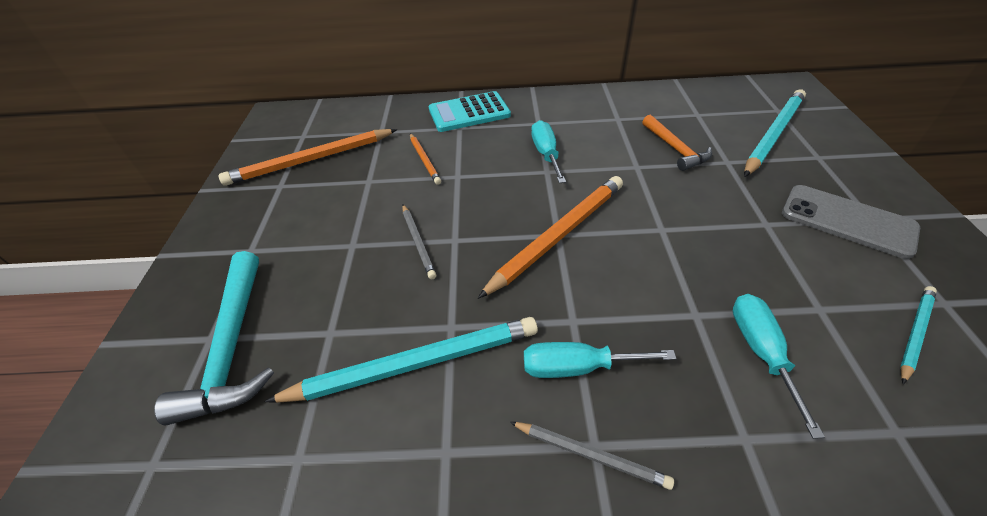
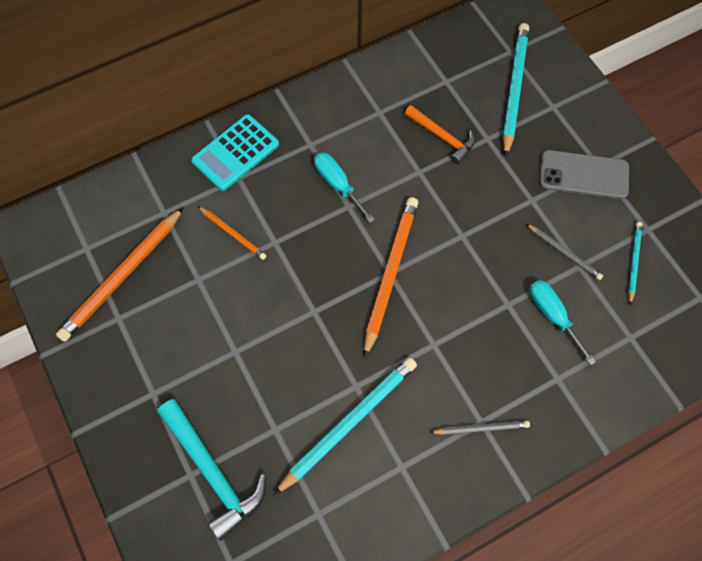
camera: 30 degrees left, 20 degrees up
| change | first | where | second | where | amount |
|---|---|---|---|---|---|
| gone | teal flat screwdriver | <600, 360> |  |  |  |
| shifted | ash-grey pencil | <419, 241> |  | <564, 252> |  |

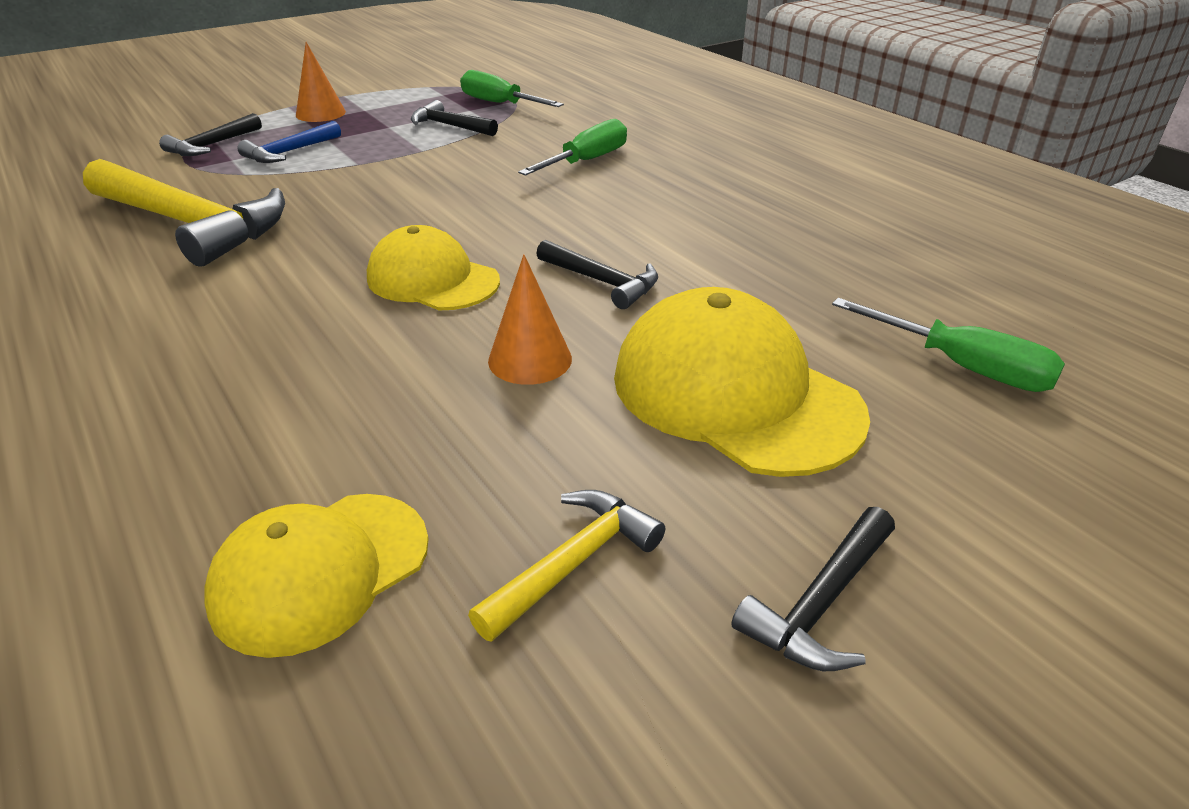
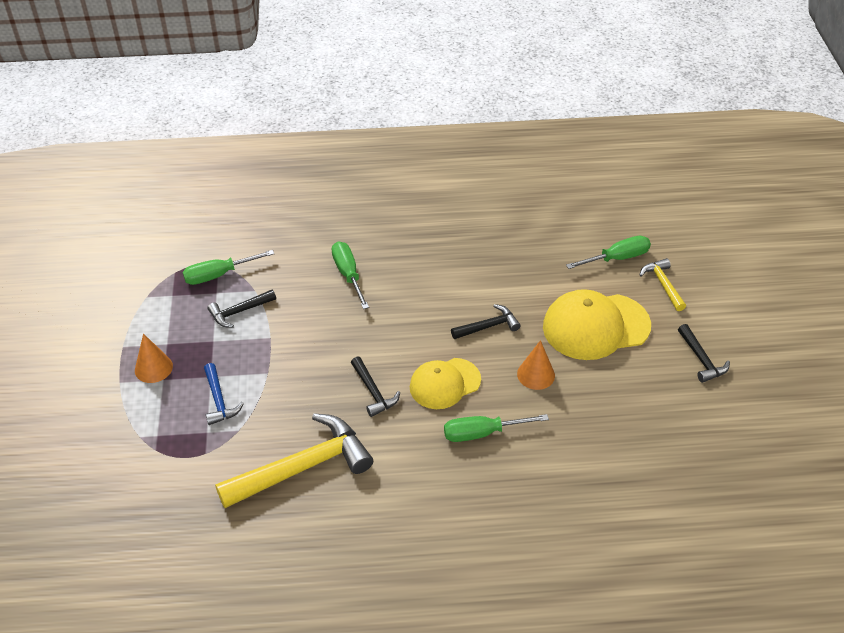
camera: 60 degrees left, 10 degrees up
| change | first | where | second | where | amount |
|---|---|---|---|---|---|
| gone | golden peaked cap | <316, 576> |  |  |  |
| new |  |  | green flat screwdriver | <496, 428> |  |
| shifted | jet-black claw hammer | <210, 134> |  | <375, 387> |  |
| shifted | golden claw hammer | <566, 566> |  | <662, 284> |  |

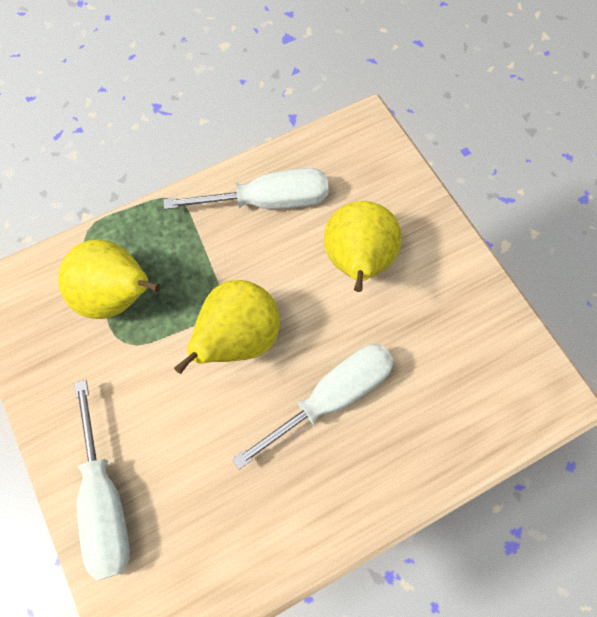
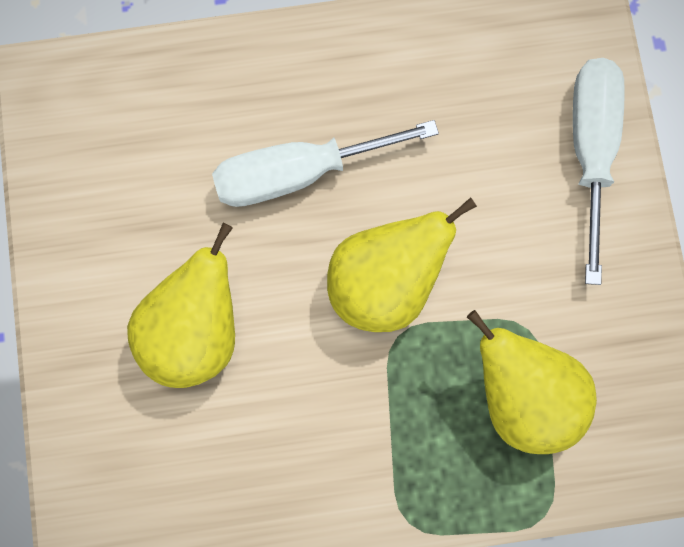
camera: 160 degrees left, 10 degrees up
| change | first | where | second | where | amount |
|---|---|---|---|---|---|
| gone | white flat screwdriver | <245, 189> |  |  |  |

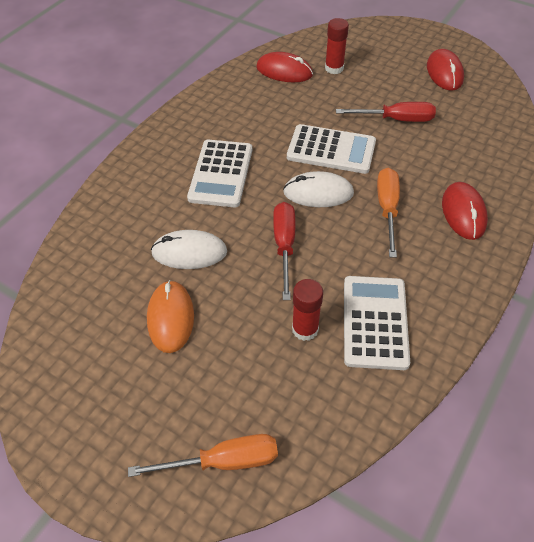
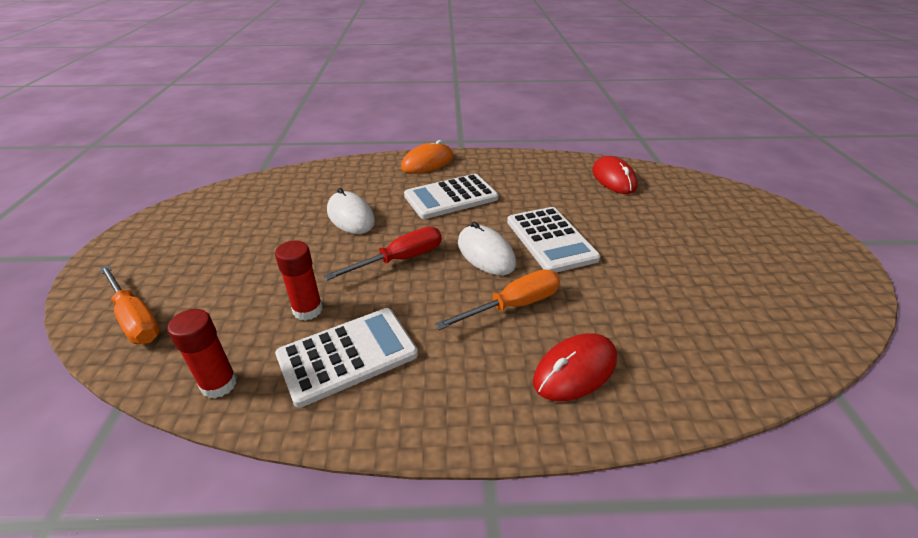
camera: 55 degrees right, 15 degrees down
| change | first | where | second | where | amount |
|---|---|---|---|---|---|
| gone | scarlet flat screwdriver | <386, 112> |  |  |  |
| gone | scarlet PC mouse | <445, 70> |  |  |  |
| shifted | orange-coloured PC mouse | <170, 316> |  | <427, 156> |  |
| shifted | scarlet glue | <337, 46> |  | <202, 354> |  |

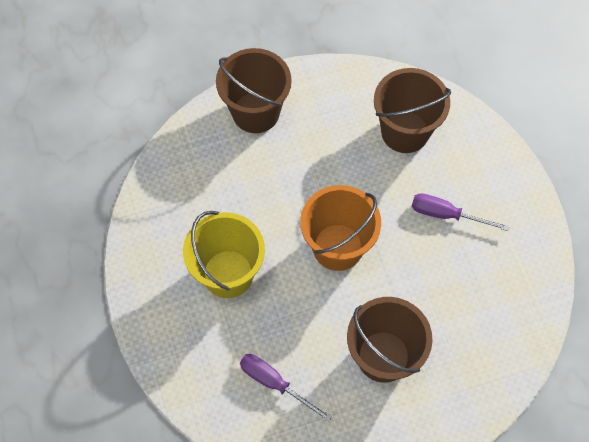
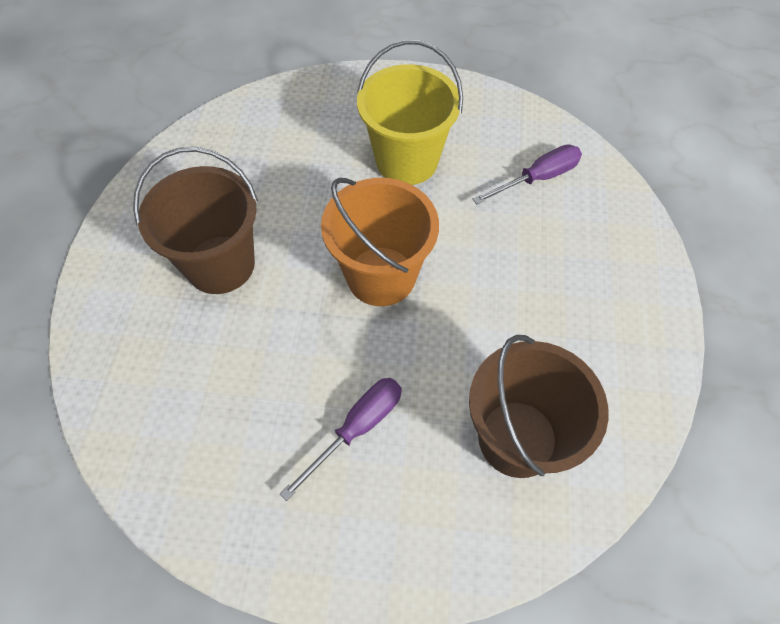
camera: 115 degrees right, 5 degrees down
| change | first | where | second | where | amount |
|---|---|---|---|---|---|
| gone | brown sand bucket | <254, 90> |  |  |  |
| shifted | purple flat screwdriver | <286, 388> |  | <527, 174> |  |

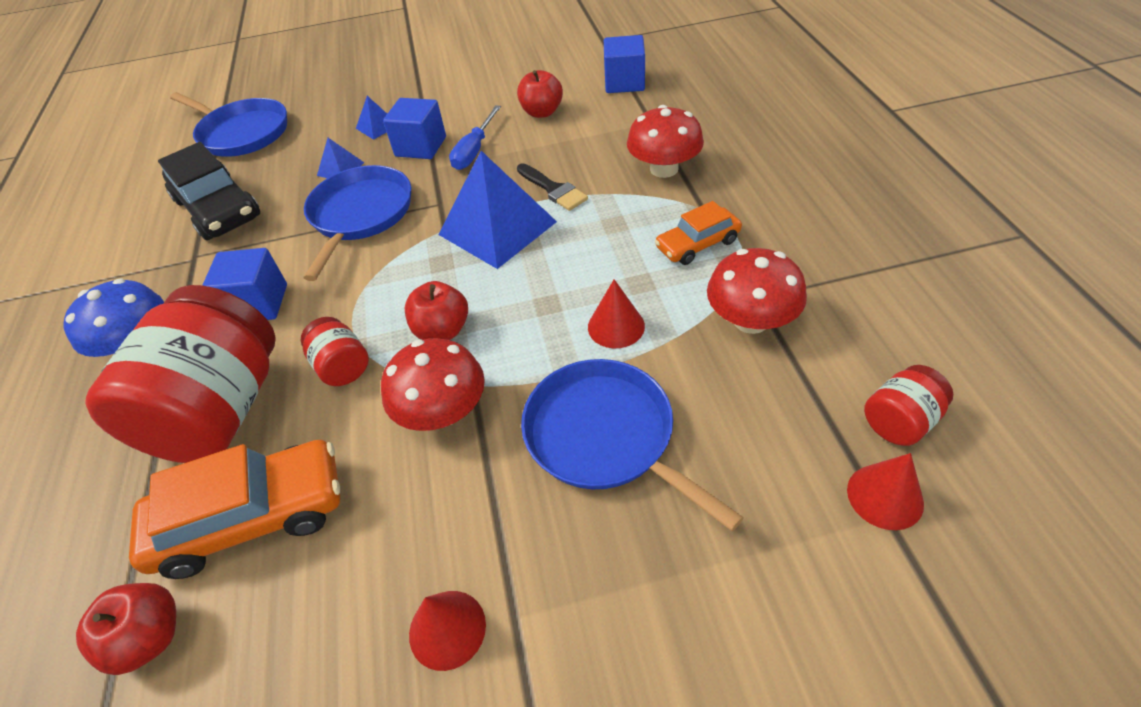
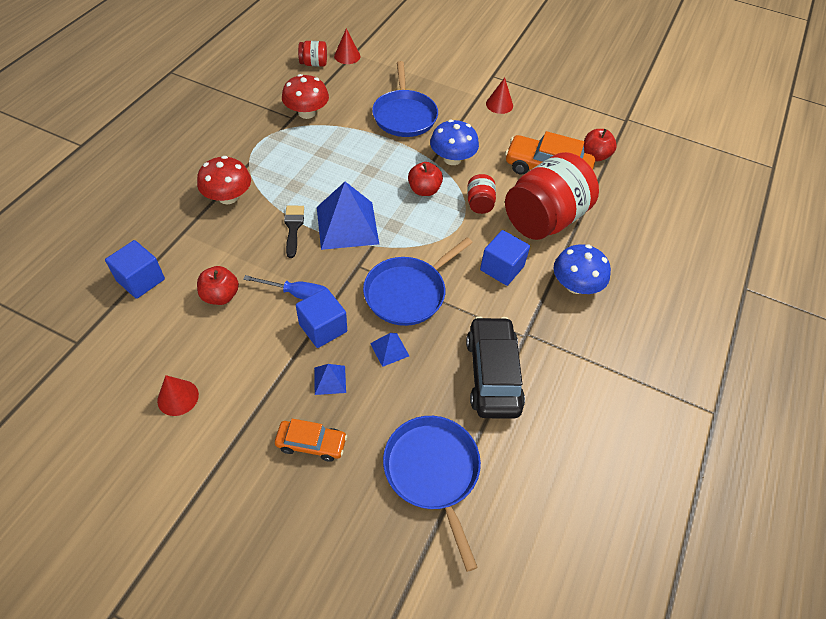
camera: 150 degrees left, 5 degrees up
| change | first | where | second | where | amount |
|---|---|---|---|---|---|
| shifted | scarlet solid cone | <616, 313> |  | <178, 395> |  |
| shifted | orange-coloured toy car | <698, 233> |  | <311, 440> |  |
| repainted | scarlet toadstool | <433, 384> | blue toadstool | <454, 142> |  |
| rotated | blue flat screwdriver | <475, 137> |  | <284, 287> | 45 degrees clockwise |

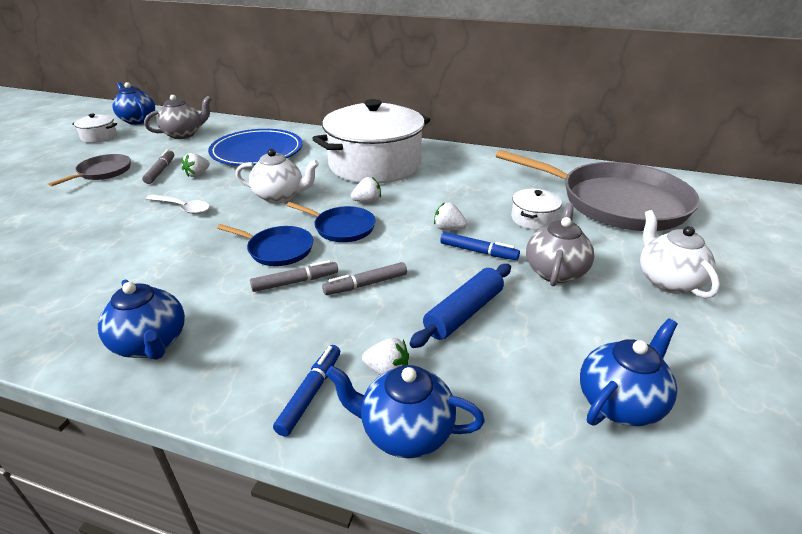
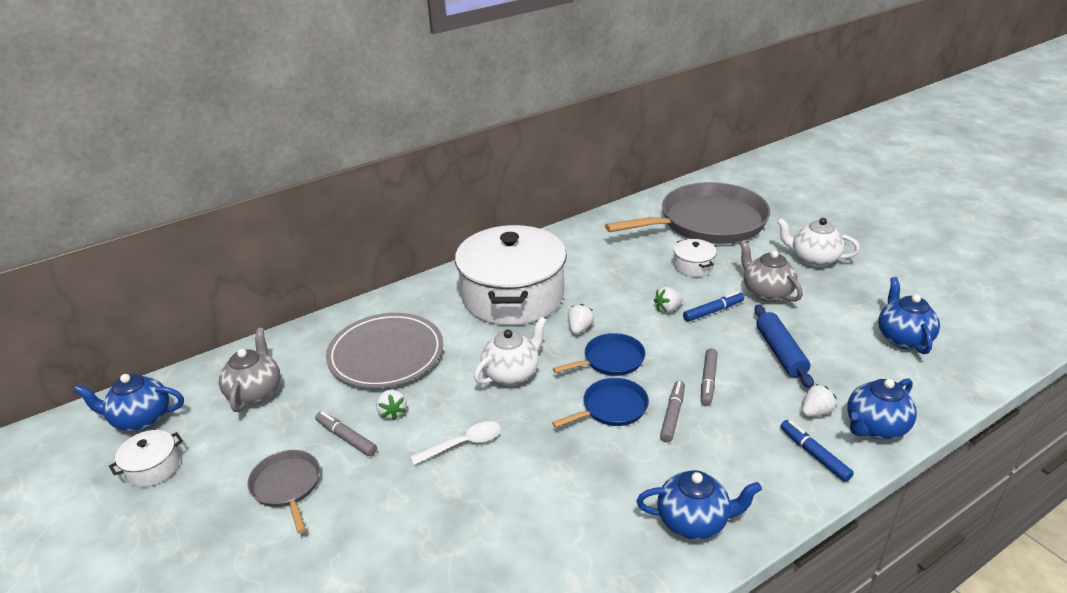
camera: 50 degrees left, 0 degrees up
| change | first | where | second | where | amount |
|---|---|---|---|---|---|
| repainted | blue dinner plate | <255, 147> | ash-grey dinner plate | <384, 350> |  |

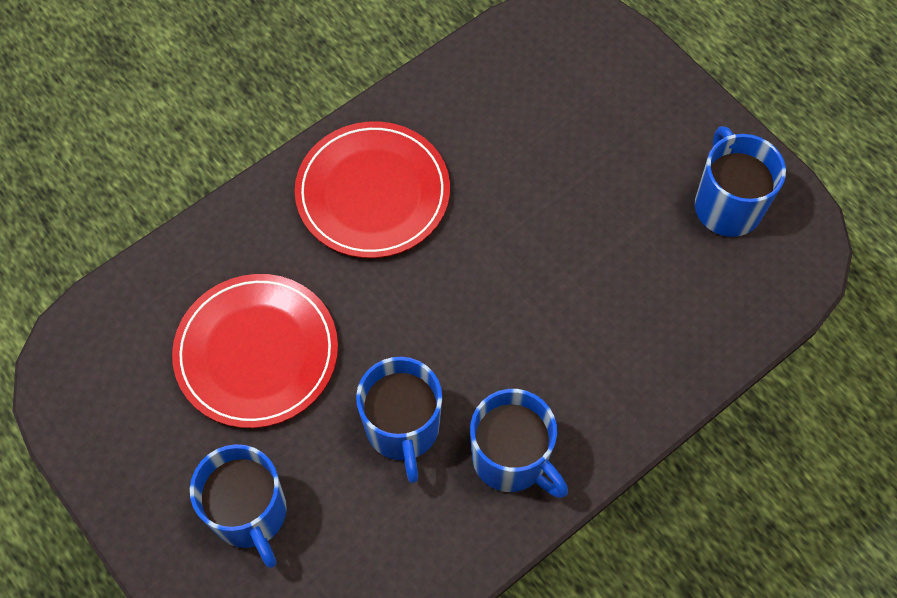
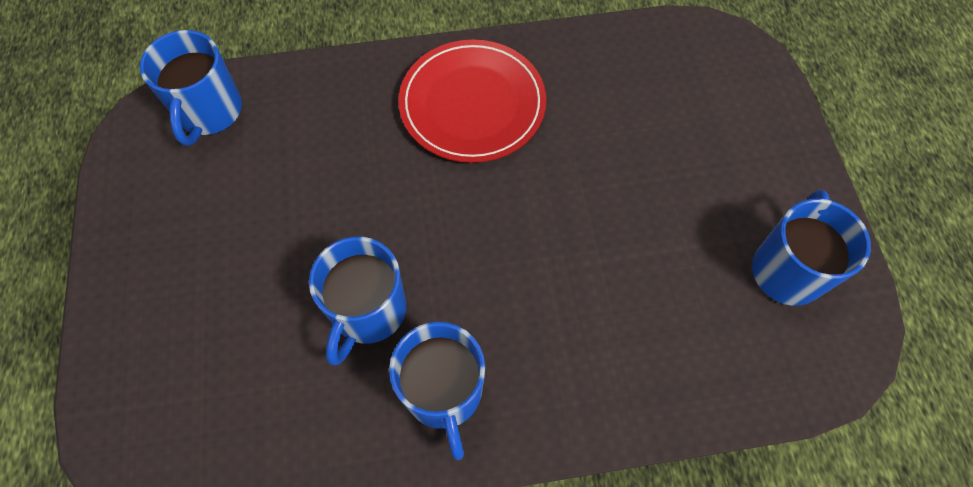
camera: 30 degrees right, 0 degrees up
| change | first | where | second | where | amount |
|---|---|---|---|---|---|
| gone | scarlet dinner plate | <255, 351> |  |  |  |
| shifted | blue mug | <238, 506> |  | <191, 88> |  |

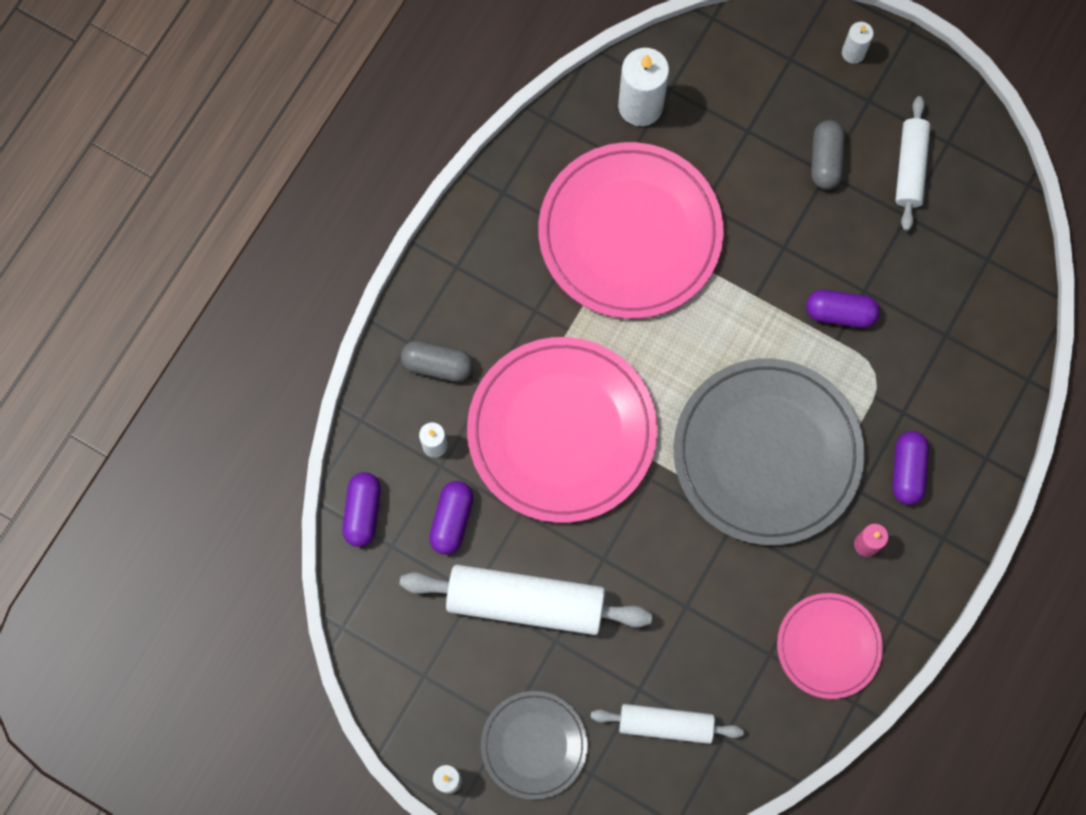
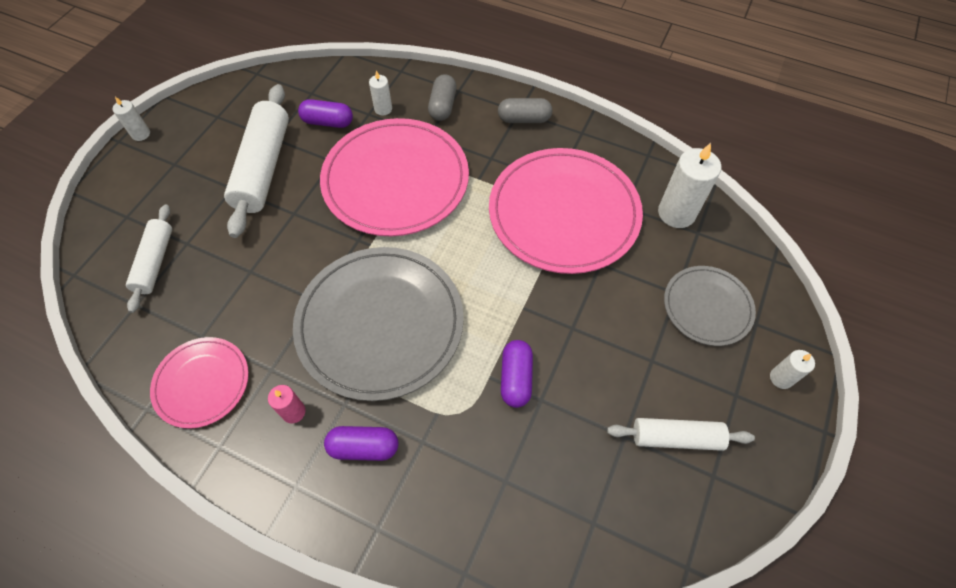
camera: 85 degrees right, 15 degrees down
| change | first | where | second | where | amount |
|---|---|---|---|---|---|
| gone | purple capsule | <361, 509> |  |  |  |
| shifted | ash-grey dinner plate | <534, 745> |  | <710, 306> |  |
| shifted | ash-grey capsule | <828, 155> |  | <525, 110> |  |

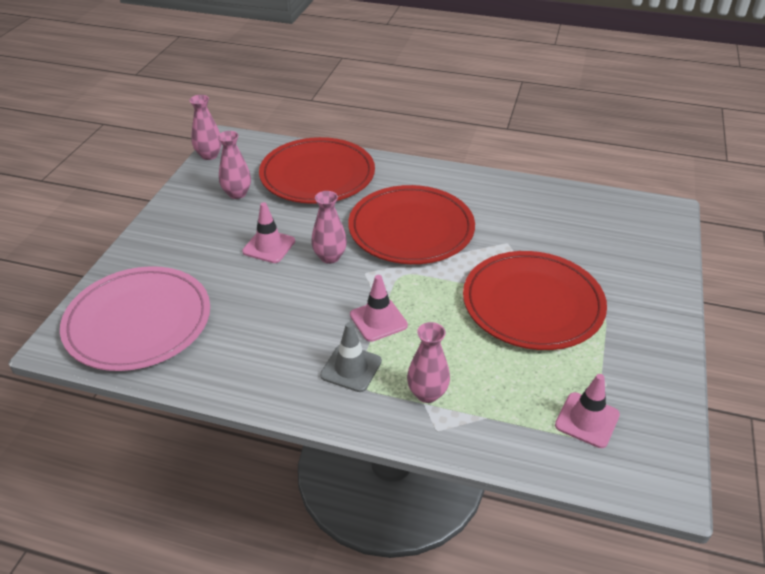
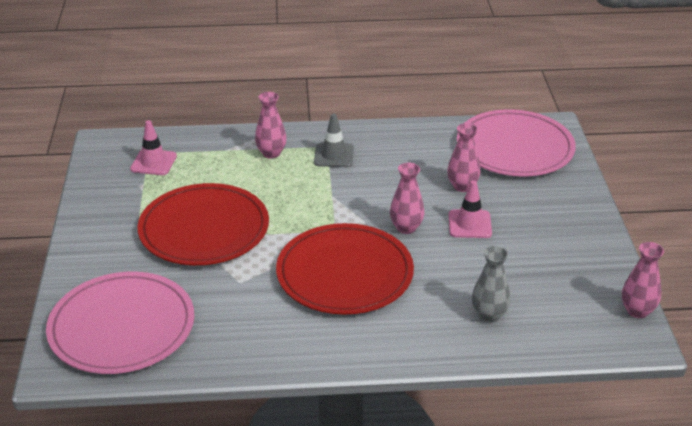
camera: 160 degrees right, 5 degrees down
| change | first | where | second | where | amount |
|---|---|---|---|---|---|
| gone | rose-pink traffic cone | <379, 308> |  |  |  |
| new |  |  | rose-pink dinner plate | <120, 323> |  |
| shifted | rose-pink tall vase | <234, 165> |  | <463, 157> |  |
| swapped | scarlet dinner plate | <317, 170> | ash-grey tall vase | <491, 284> |  |

